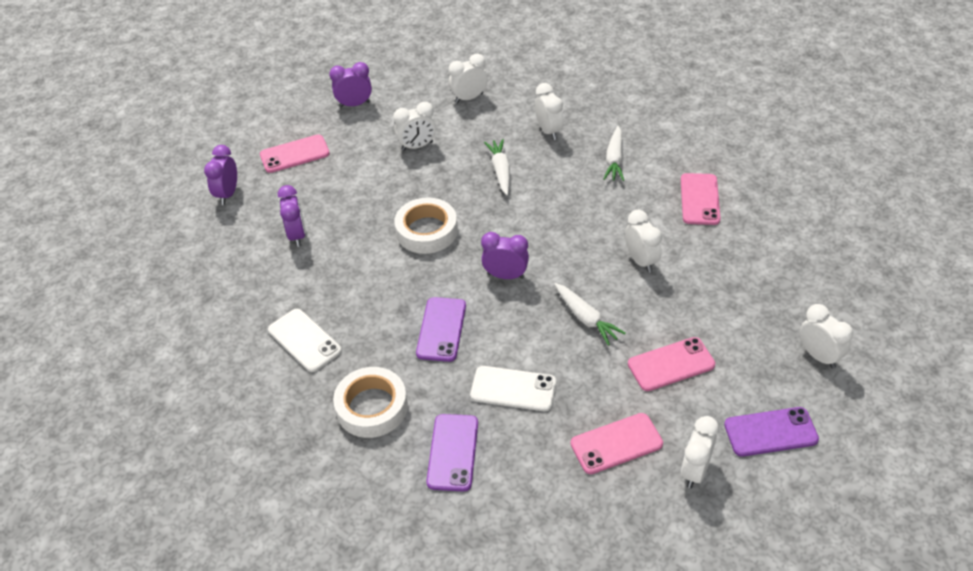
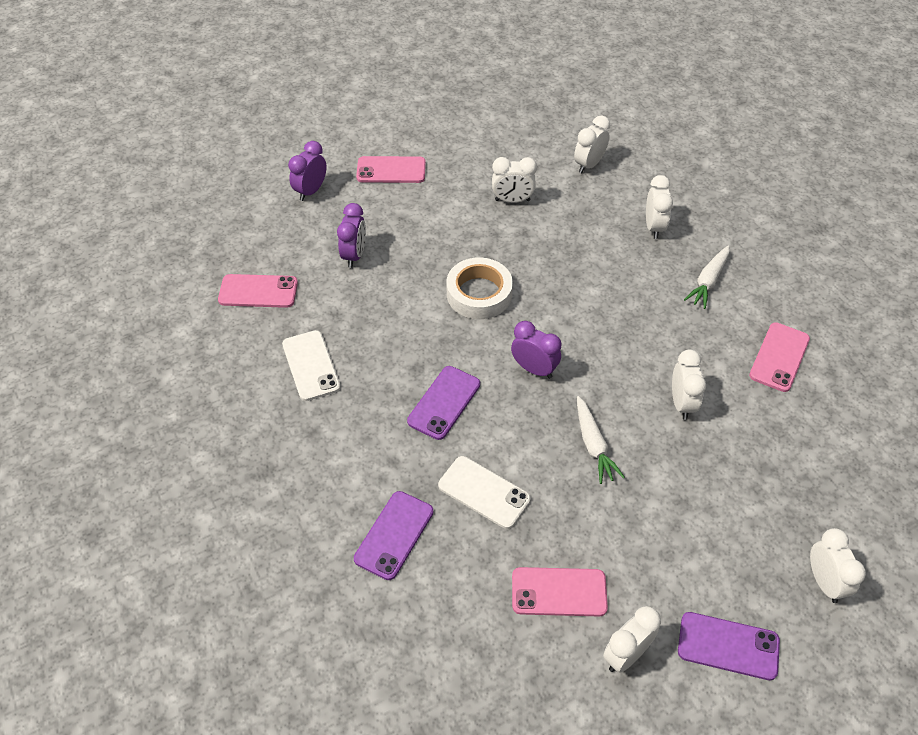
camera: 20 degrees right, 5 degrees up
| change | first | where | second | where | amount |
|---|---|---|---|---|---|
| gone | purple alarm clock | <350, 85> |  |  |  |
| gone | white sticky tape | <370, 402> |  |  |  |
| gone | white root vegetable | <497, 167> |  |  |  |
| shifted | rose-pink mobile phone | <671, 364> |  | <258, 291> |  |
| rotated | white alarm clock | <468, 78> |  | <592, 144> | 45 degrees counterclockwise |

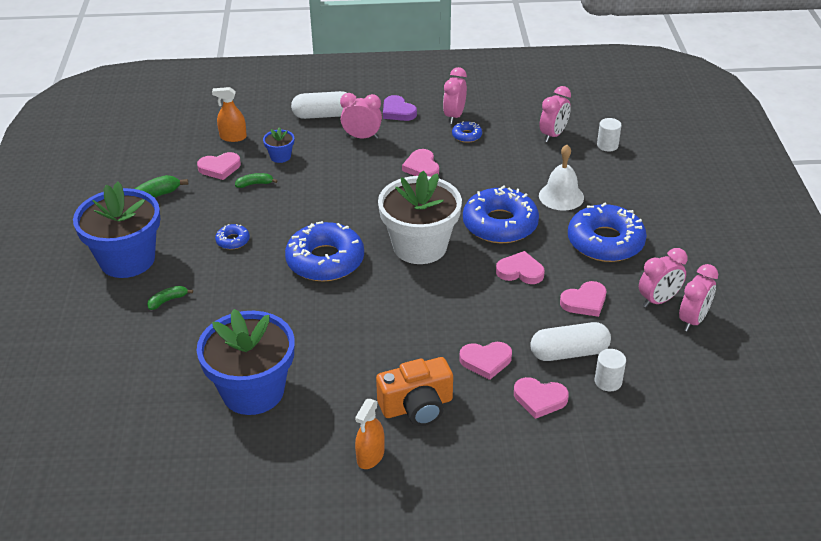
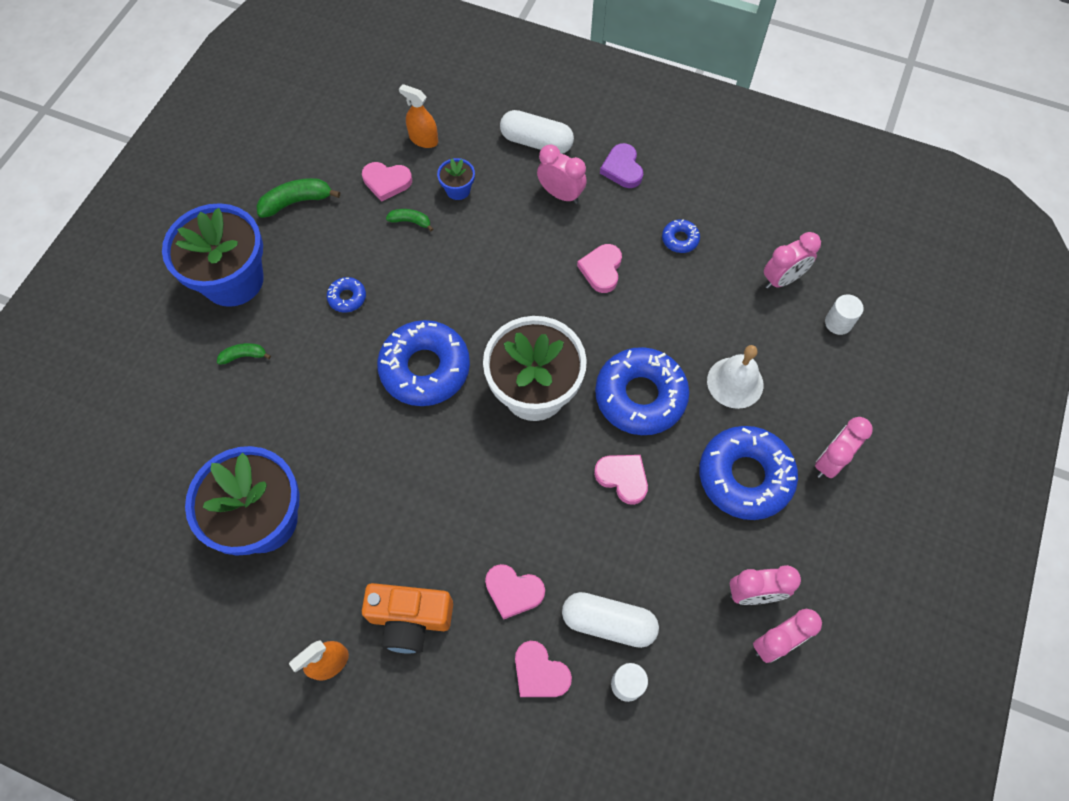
camera: 25 degrees right, 25 degrees up
| change | first | where | second | where | amount |
|---|---|---|---|---|---|
| gone | rose-pink love heart | <583, 299> |  |  |  |
| shifted | rose-pink alarm clock | <455, 95> |  | <844, 447> |  |

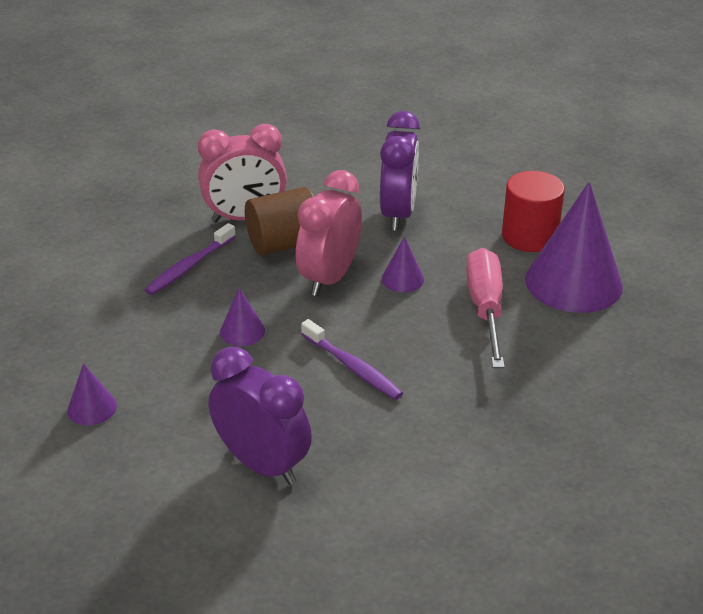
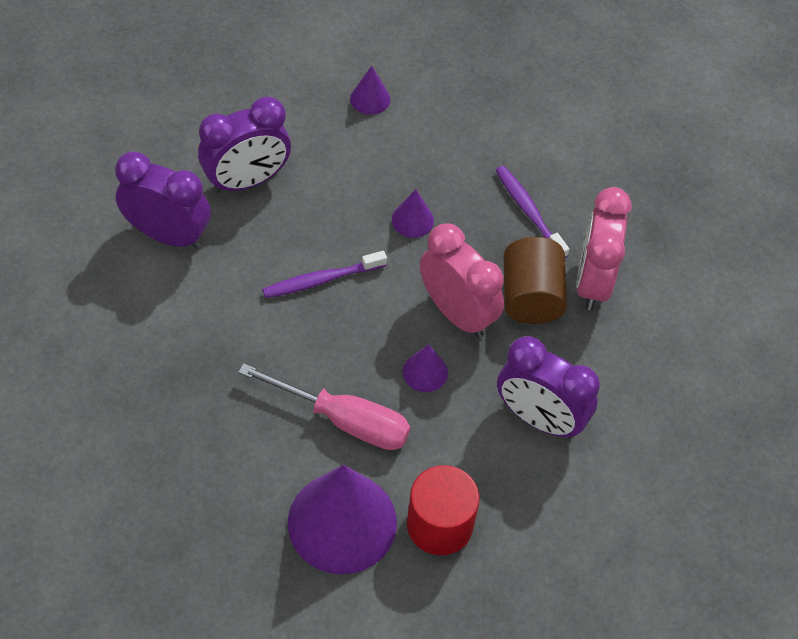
camera: 110 degrees right, 20 degrees up
| change | first | where | second | where | amount |
|---|---|---|---|---|---|
| new |  |  | purple alarm clock | <163, 200> |  |

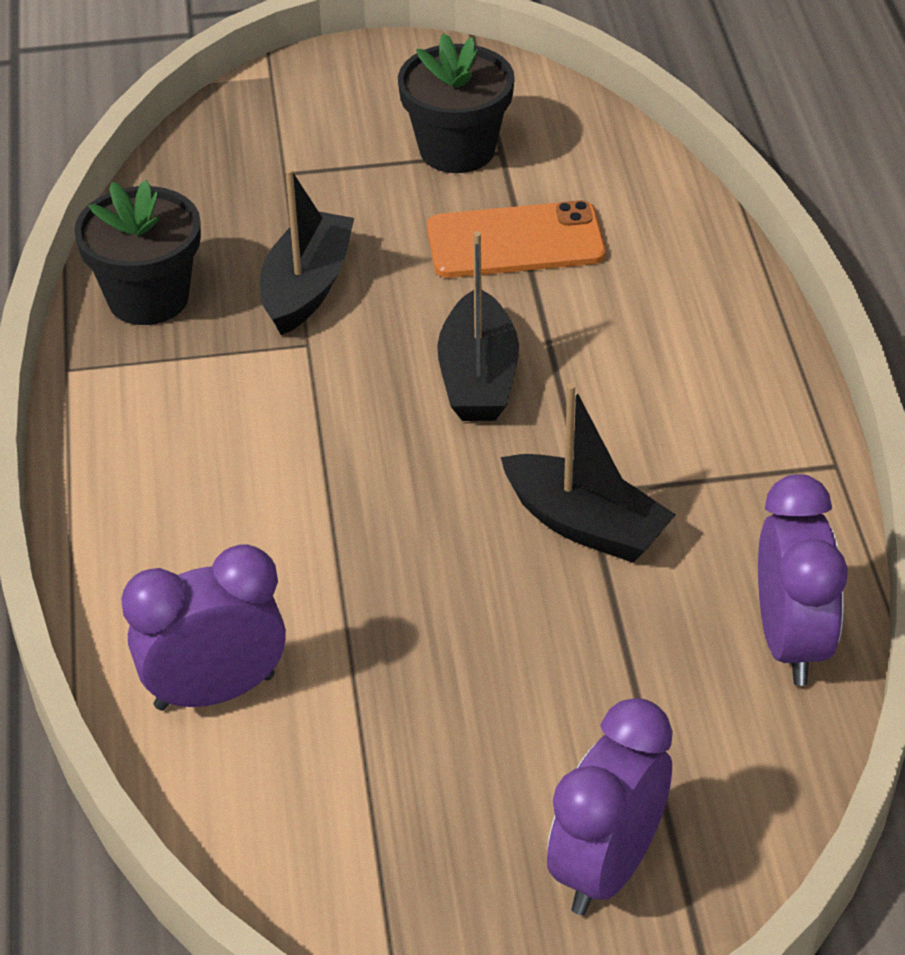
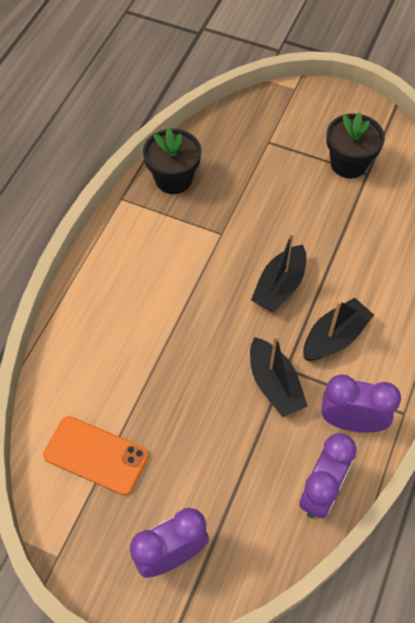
camera: 30 degrees right, 15 degrees up
| change | first | where | second | where | amount |
|---|---|---|---|---|---|
| shifted | purple alarm clock | <203, 627> |  | <361, 403> |  |
| shifted | jet-black sailboat | <307, 251> |  | <338, 329> |  |
| shifted | orange-coloured mobile phone | <516, 239> |  | <96, 455> |  |

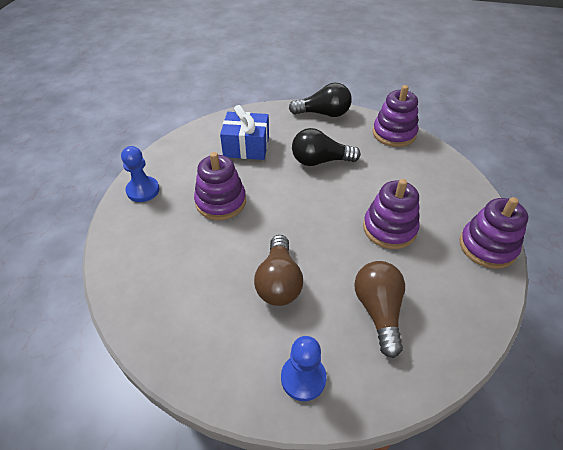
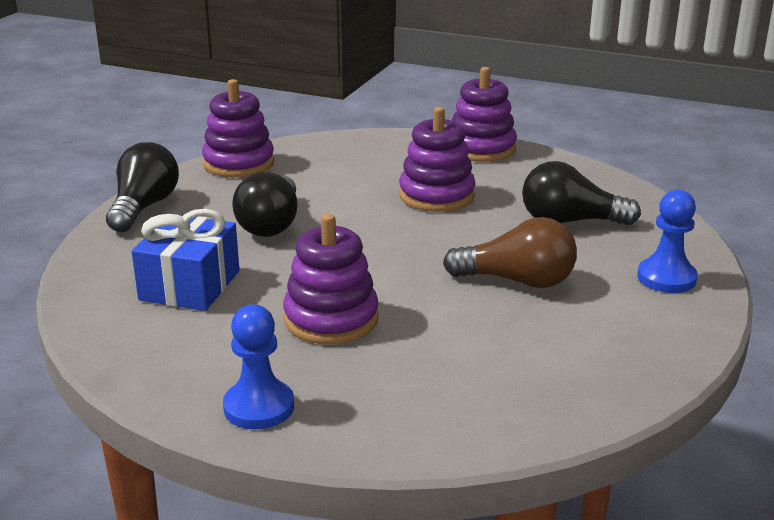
camera: 80 degrees left, 20 degrees down
| change | first | where | second | where | amount |
|---|---|---|---|---|---|
| repainted | brown lightbulb | <379, 309> | jet-black lightbulb | <581, 193> |  |

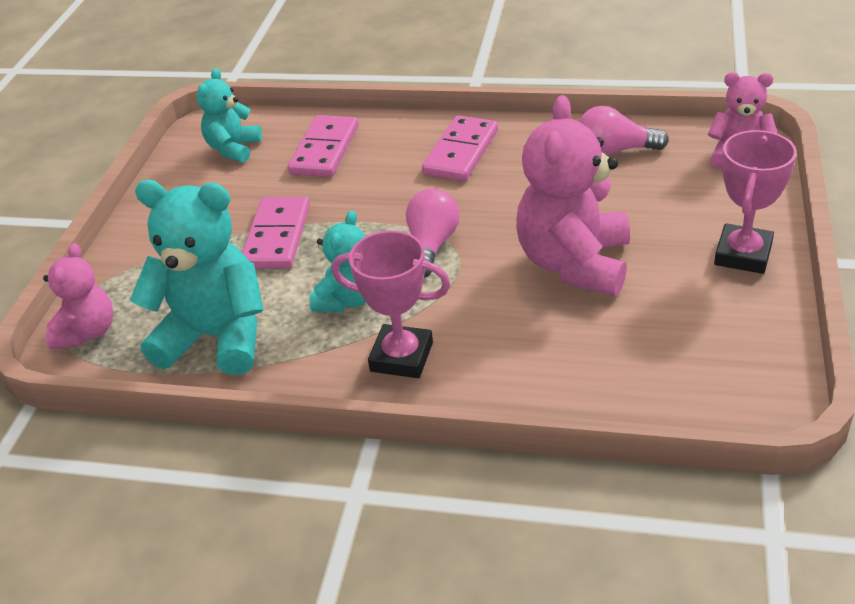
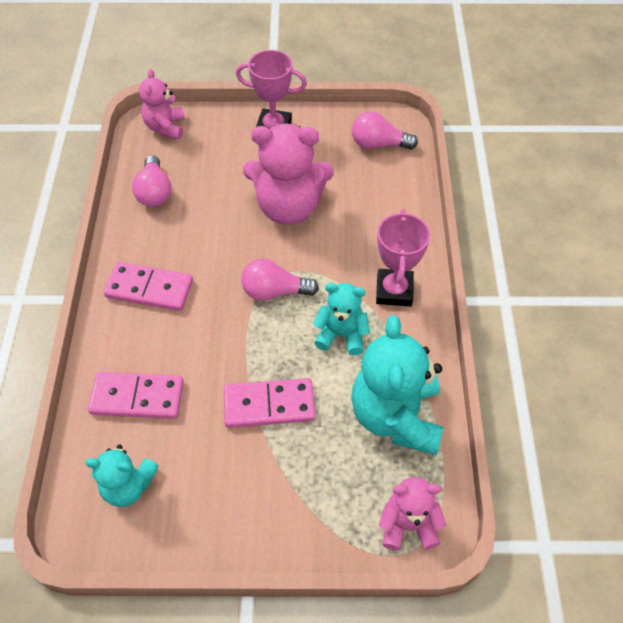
camera: 105 degrees left, 15 degrees up
| change | first | where | second | where | amount |
|---|---|---|---|---|---|
| new |  |  | rose-pink lightbulb | <385, 131> |  |

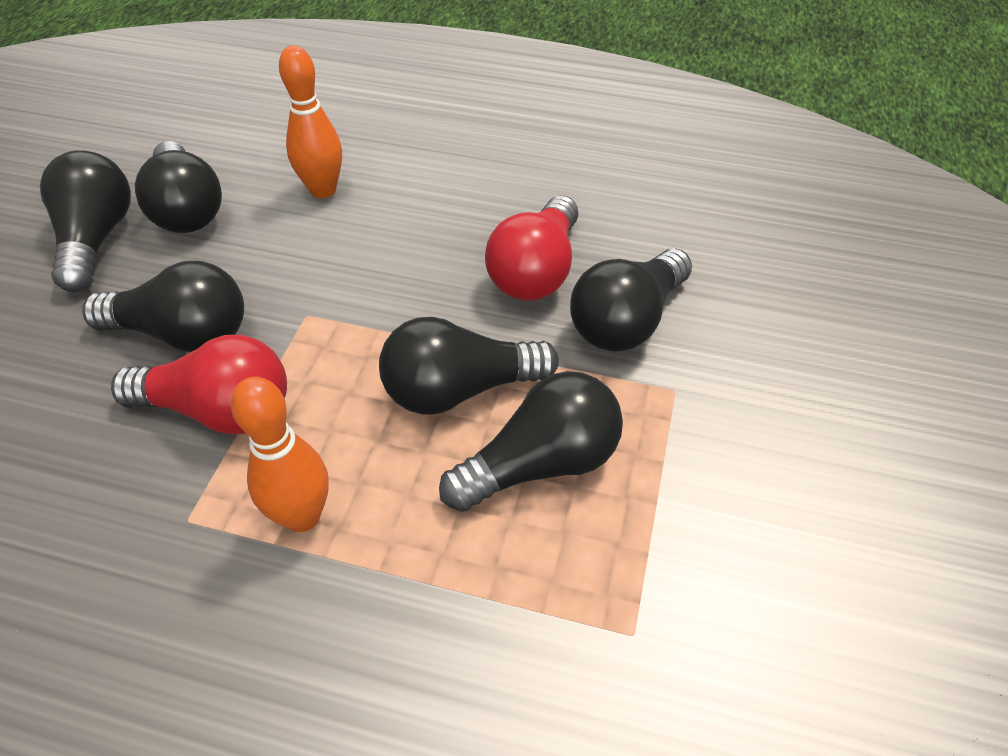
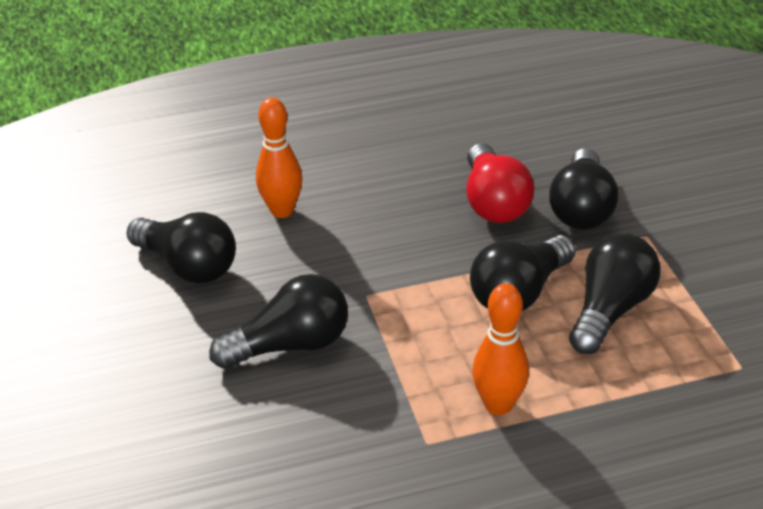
camera: 30 degrees left, 10 degrees down
| change | first | where | second | where | amount |
|---|---|---|---|---|---|
| gone | jet-black lightbulb | <85, 221> |  |  |  |
| gone | scarlet lightbulb | <199, 384> |  |  |  |

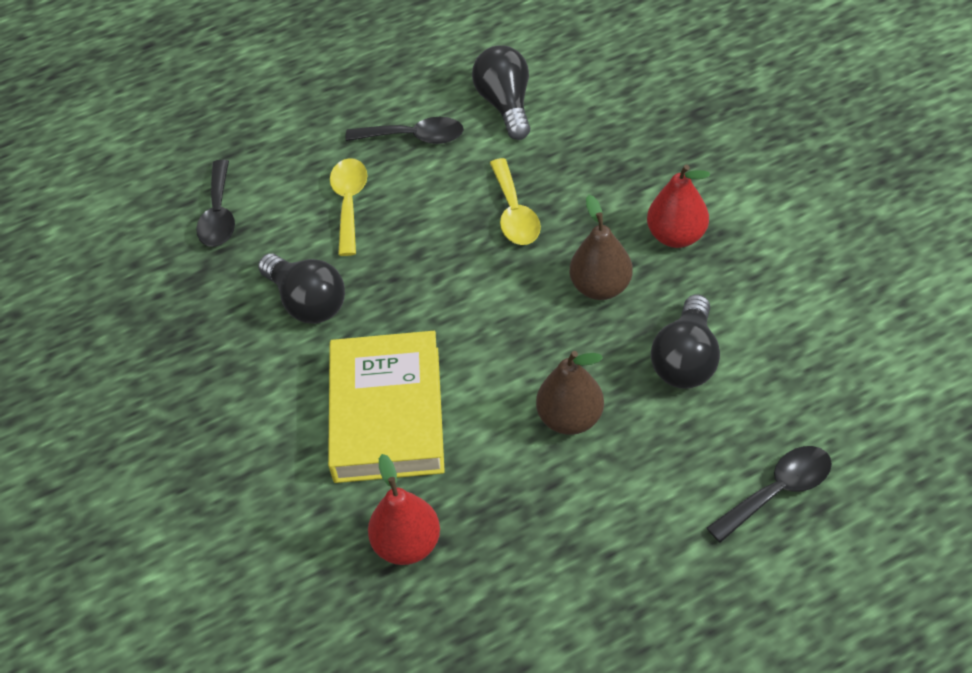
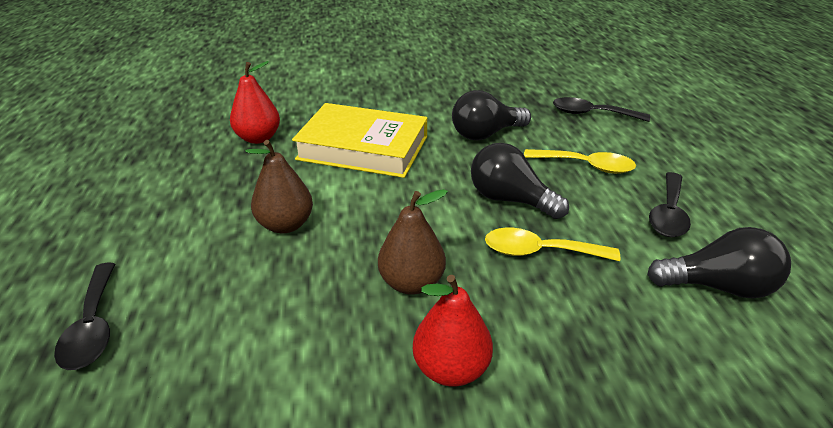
camera: 105 degrees right, 15 degrees down
| change | first | where | second | where | amount |
|---|---|---|---|---|---|
| shifted | jet-black lightbulb | <685, 342> |  | <520, 181> |  |

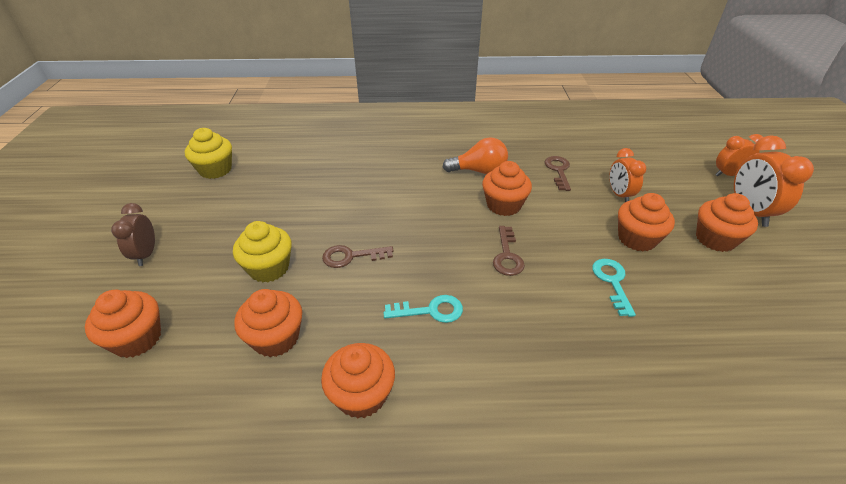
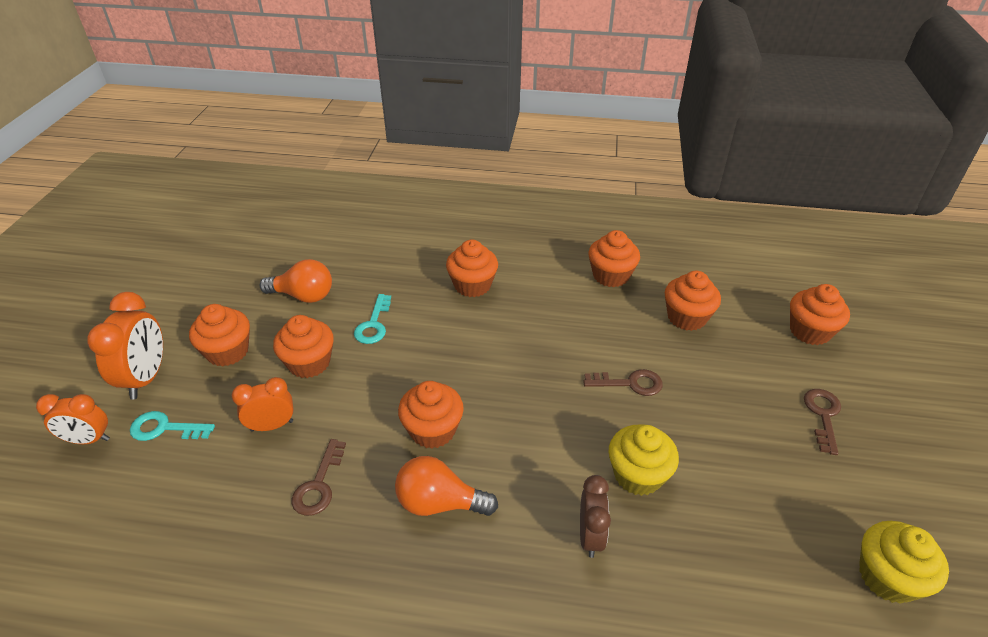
camera: 170 degrees left, 0 degrees up
| change | first | where | second | where | amount |
|---|---|---|---|---|---|
| new |  |  | orange-coloured lightbulb | <295, 281> |  |
| new |  |  | orange-coloured muffin | <472, 268> |  |
| shifted | brown alarm clock | <133, 234> |  | <595, 516> |  |
| shifted | golden muffin | <262, 252> |  | <644, 460> |  |
| shifted | teal latchkey | <423, 309> |  | <172, 426> |  |
| shifted | brown latchkey | <509, 251> |  | <822, 422> |  |
| rotated | orange-coloured alarm clock | <627, 175> |  | <263, 404> | 105 degrees counterclockwise |

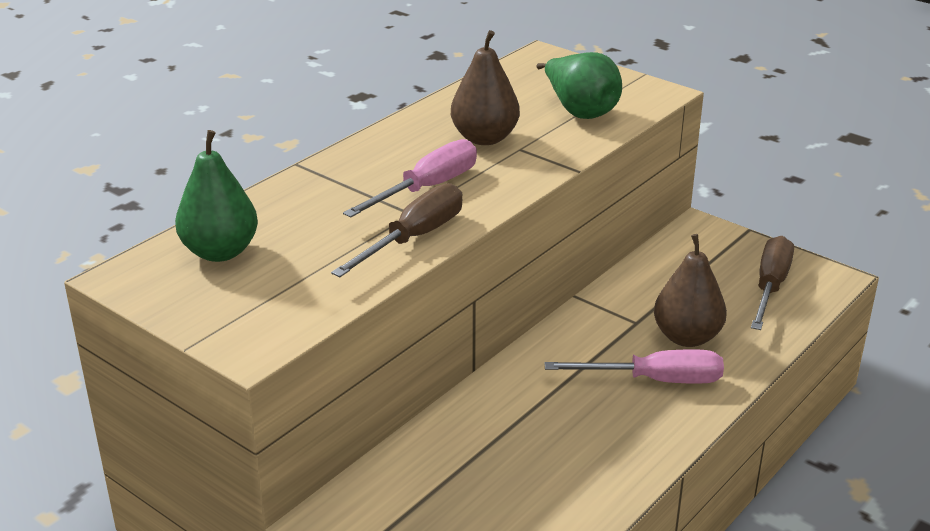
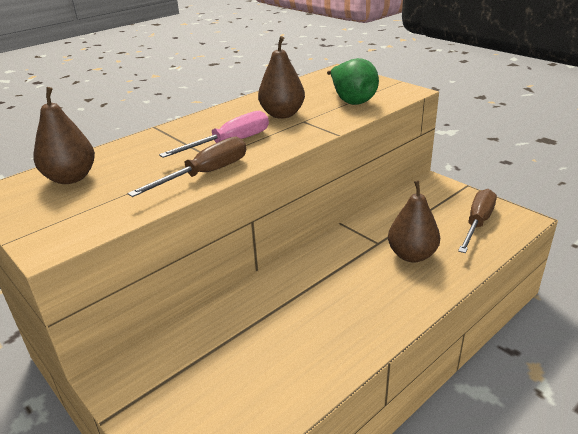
camera: 10 degrees right, 0 degrees up
| change | first | where | second | where | amount |
|---|---|---|---|---|---|
| gone | rose-pink flat screwdriver | <634, 367> |  |  |  |
| repainted | green pear | <216, 196> | brown pear | <64, 135> |  |

